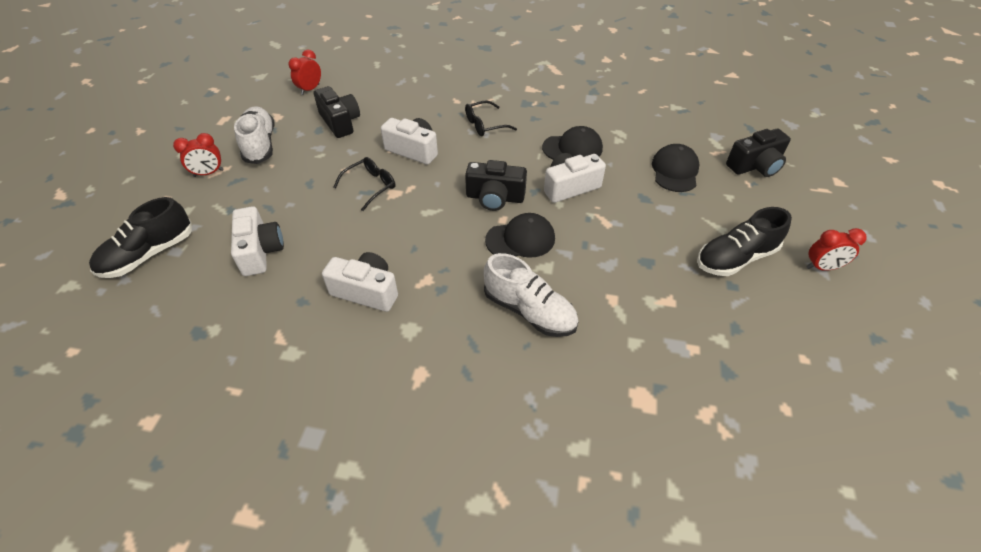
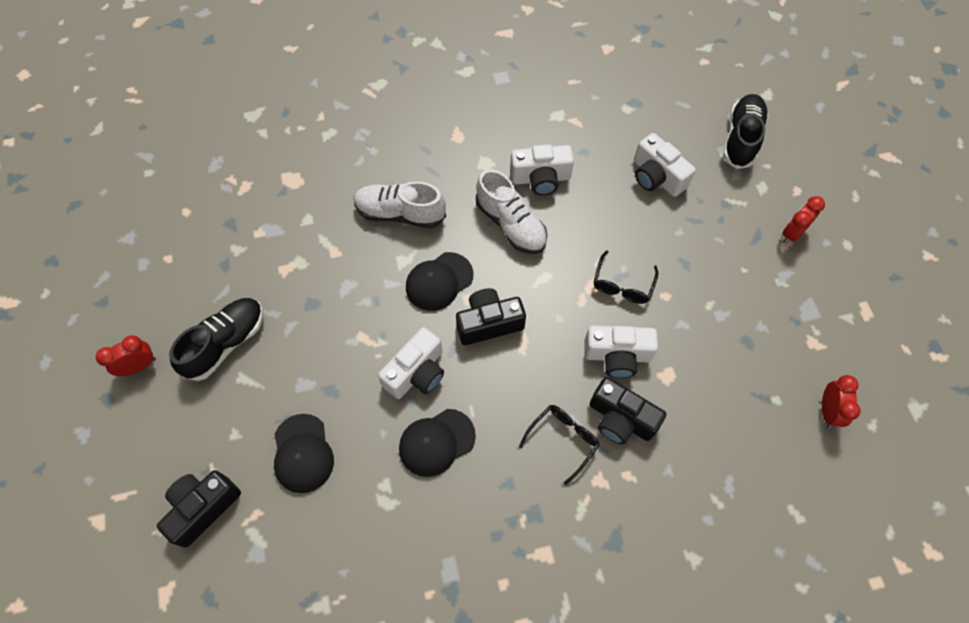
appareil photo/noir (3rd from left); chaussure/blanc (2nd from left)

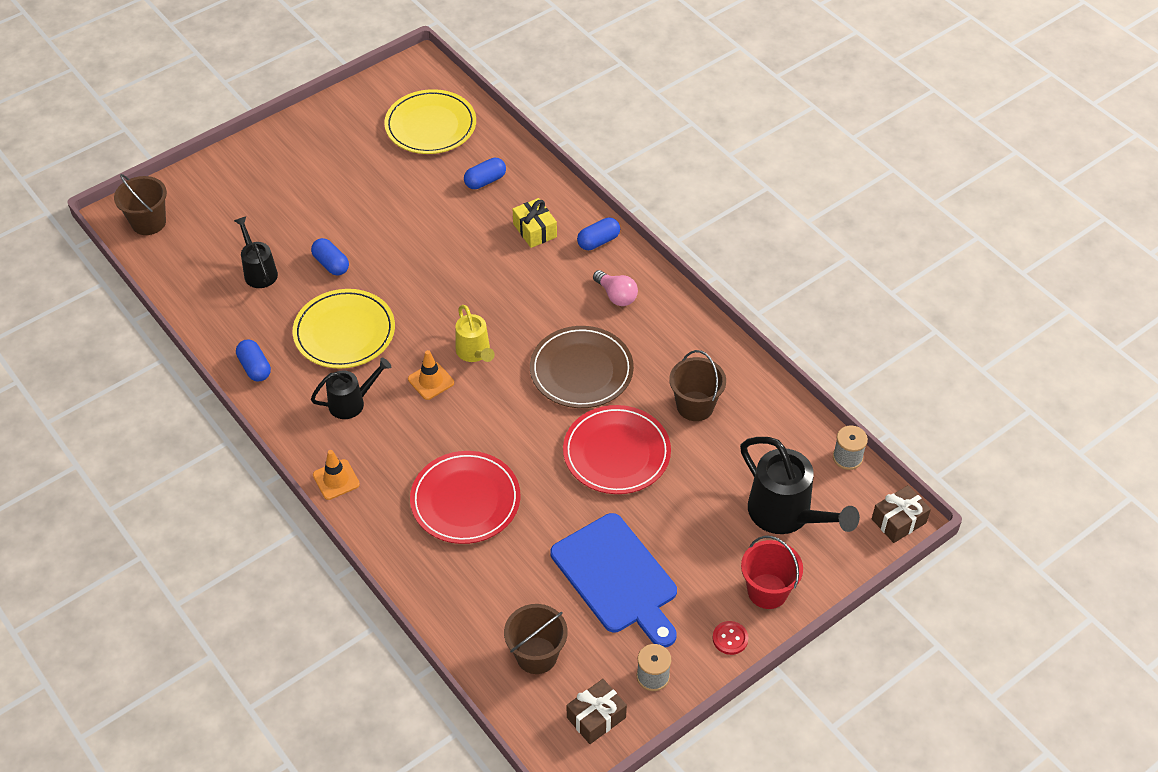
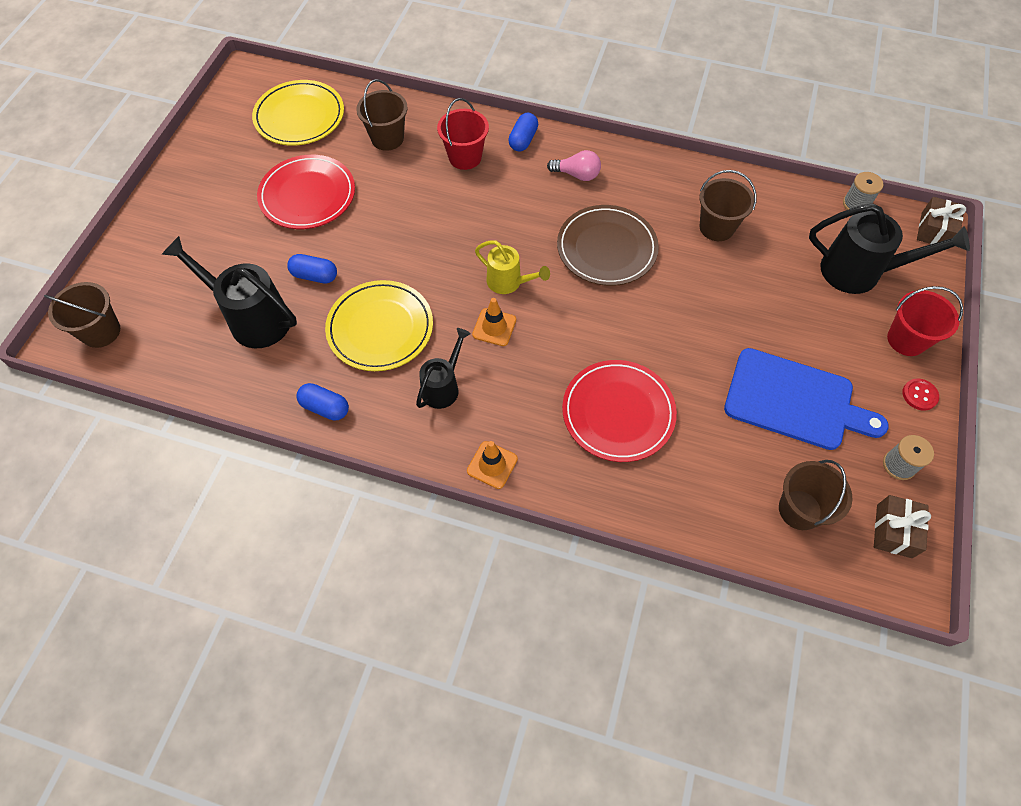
seau/marron (2nd from left); seau/rouge (1st from left); arrosoir/noir (1st from left); assiette/rouge (1st from left)

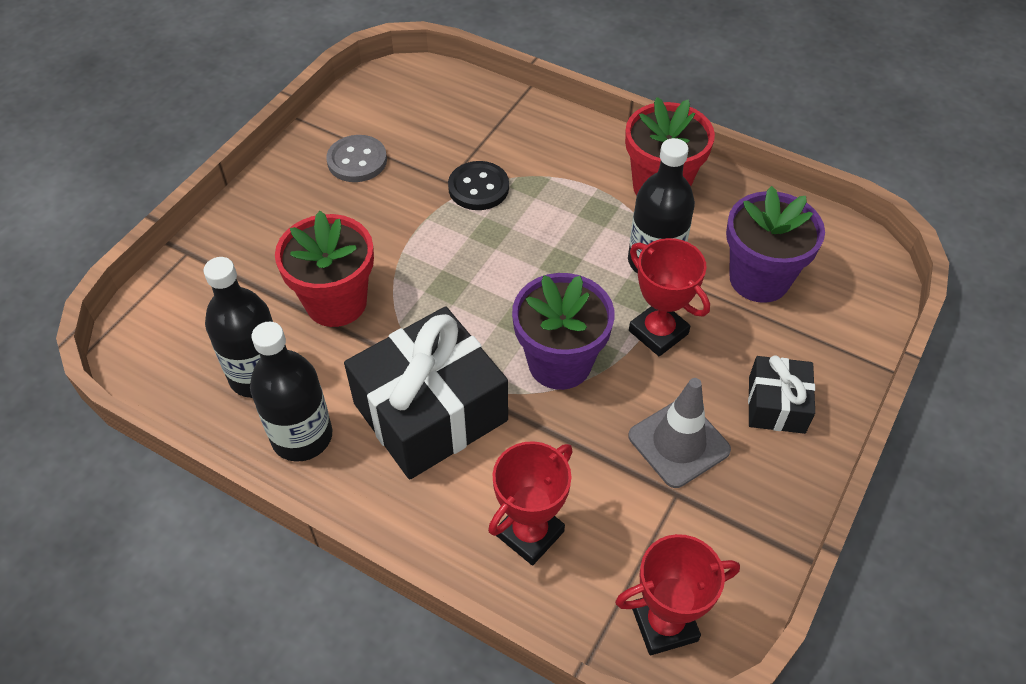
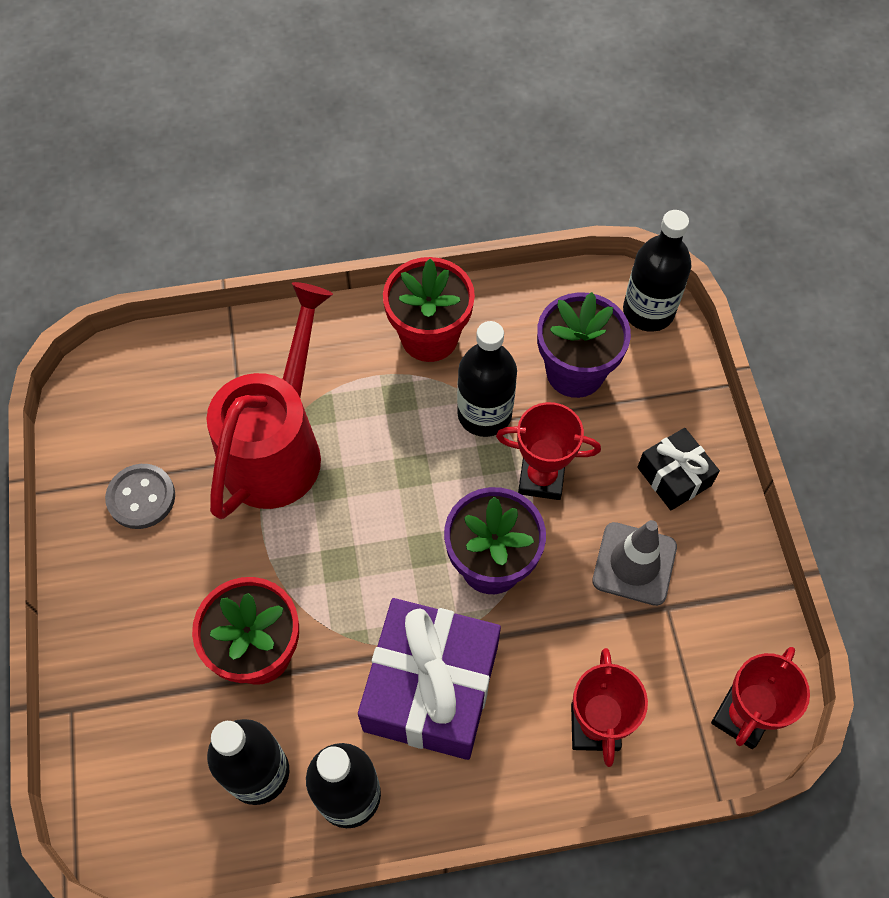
arrosoir/rouge; cadeau/violet; bouteille/noir (4th from left)

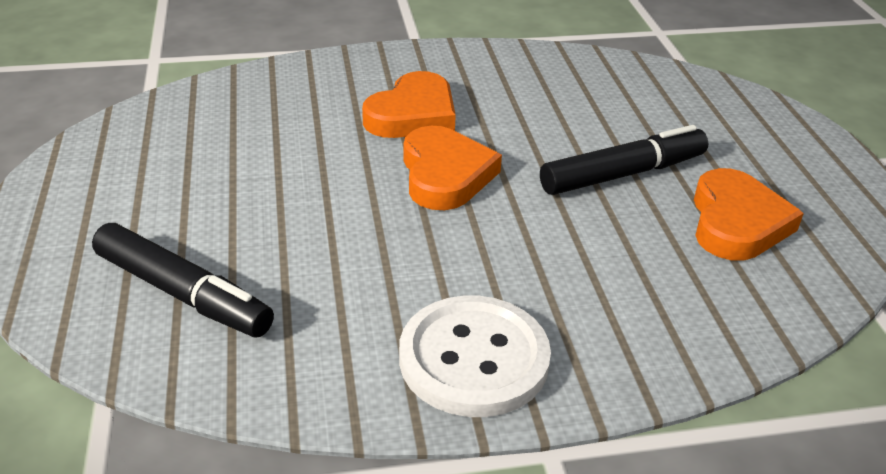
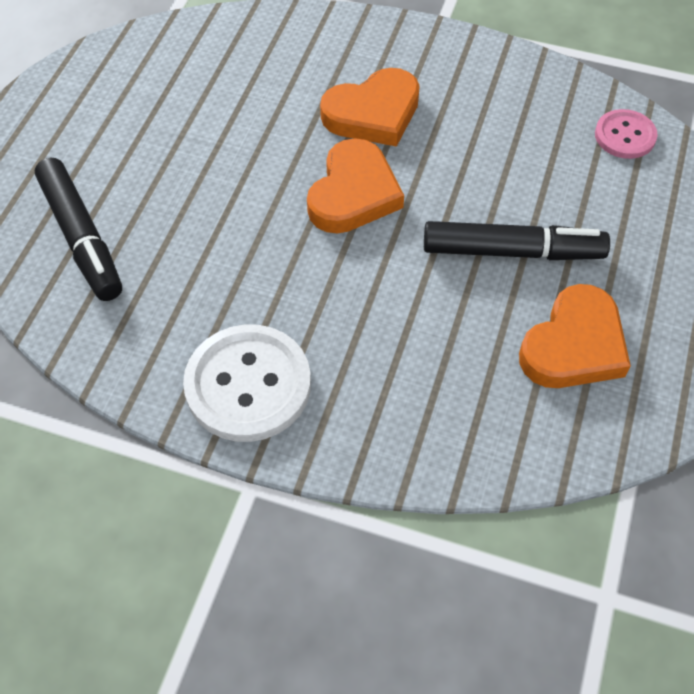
bouton/rose

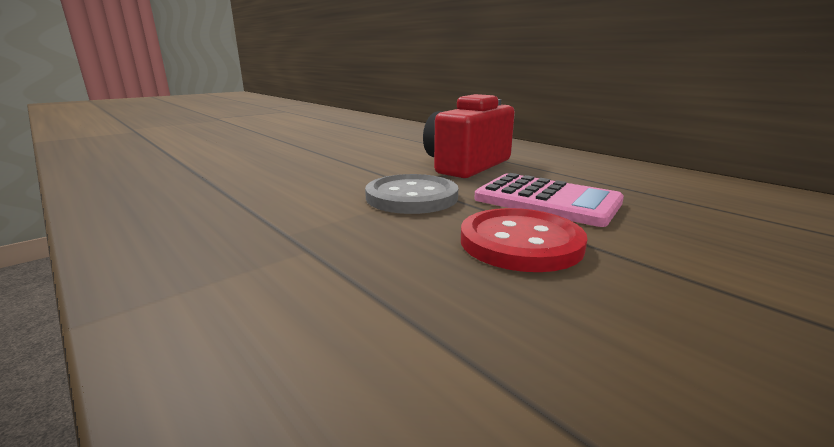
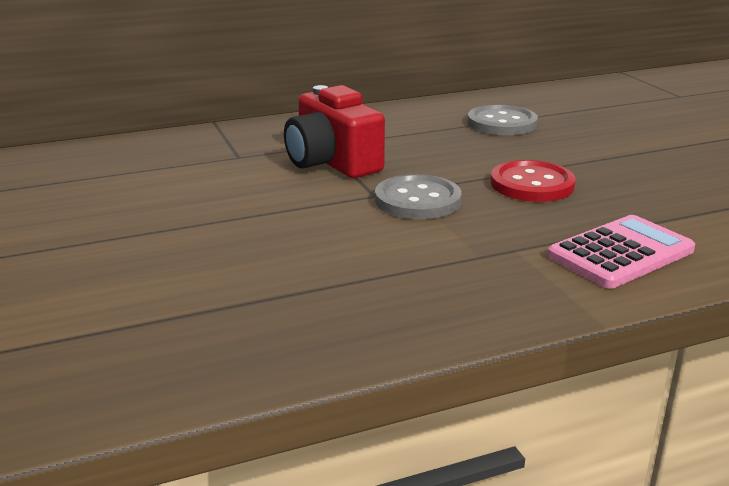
calculatrice/rose; bouton/gris (2nd from left)

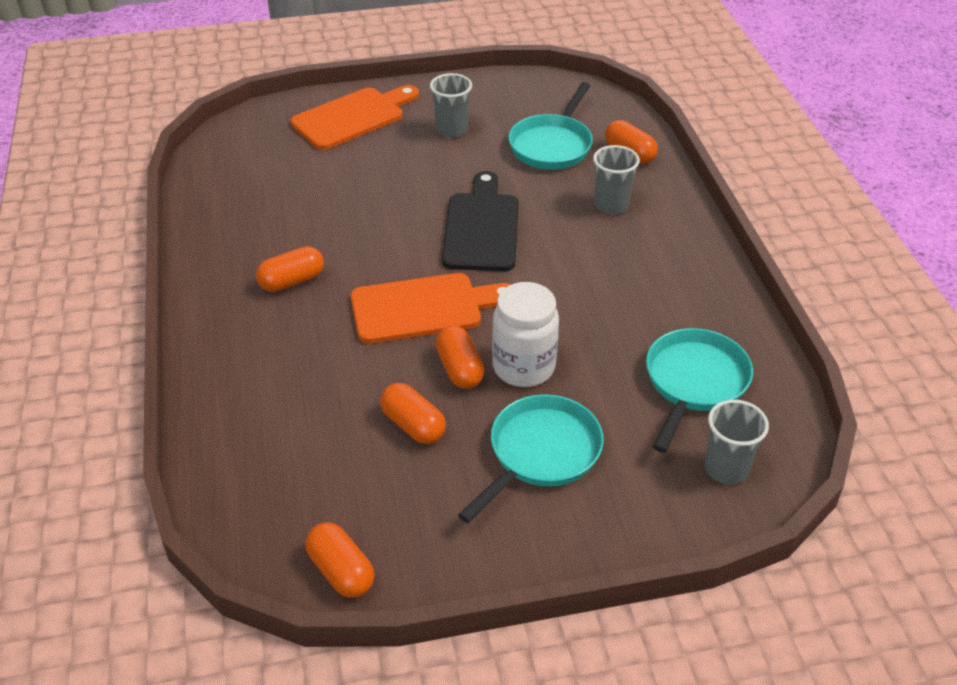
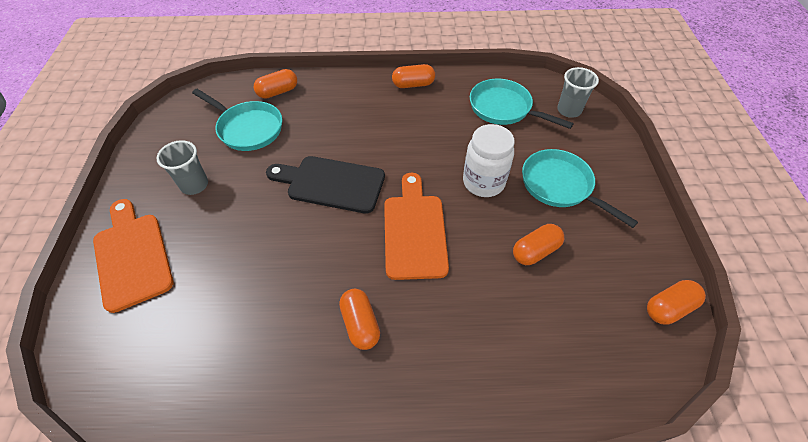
gobelet/gris (2nd from left in the first image); gélule/orange (3rd from left)

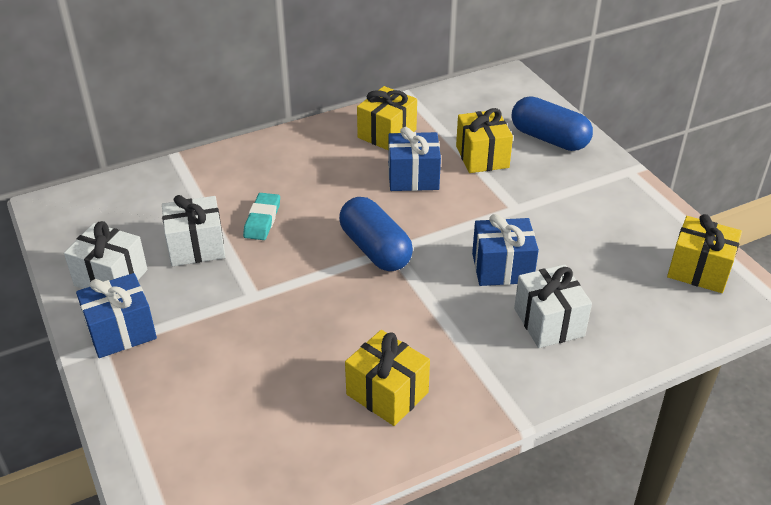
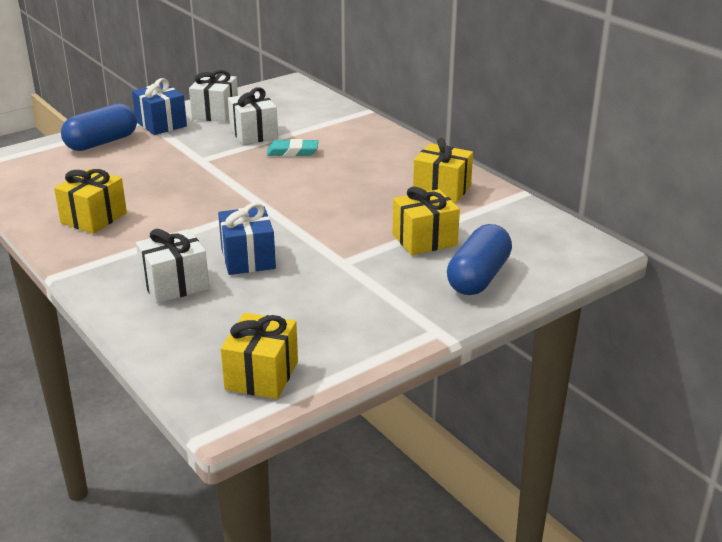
cadeau/bleu (2nd from left in the first image); gélule/bleu (1st from left)

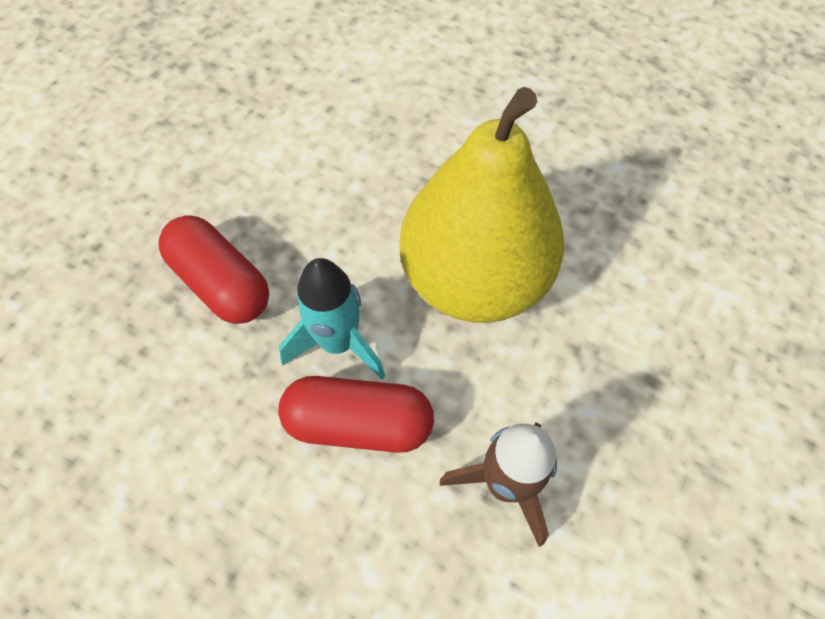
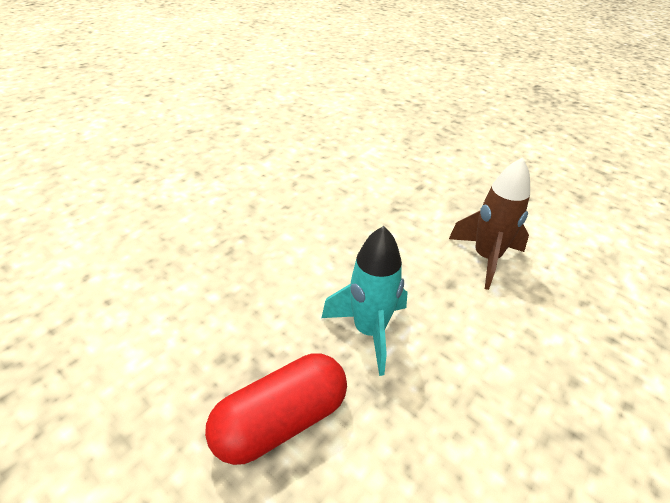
poire/jaune; gélule/rouge (2nd from left in the first image)

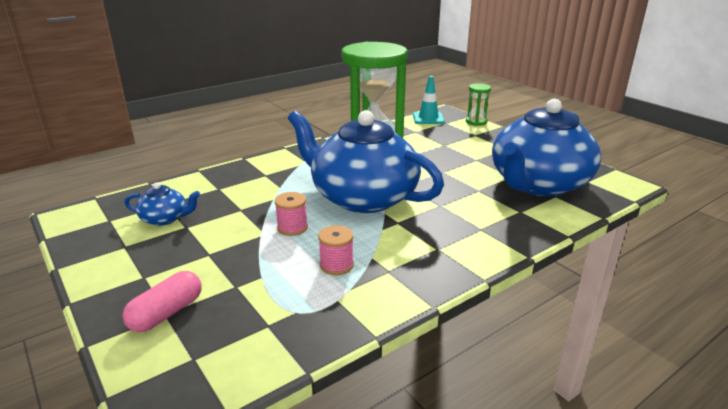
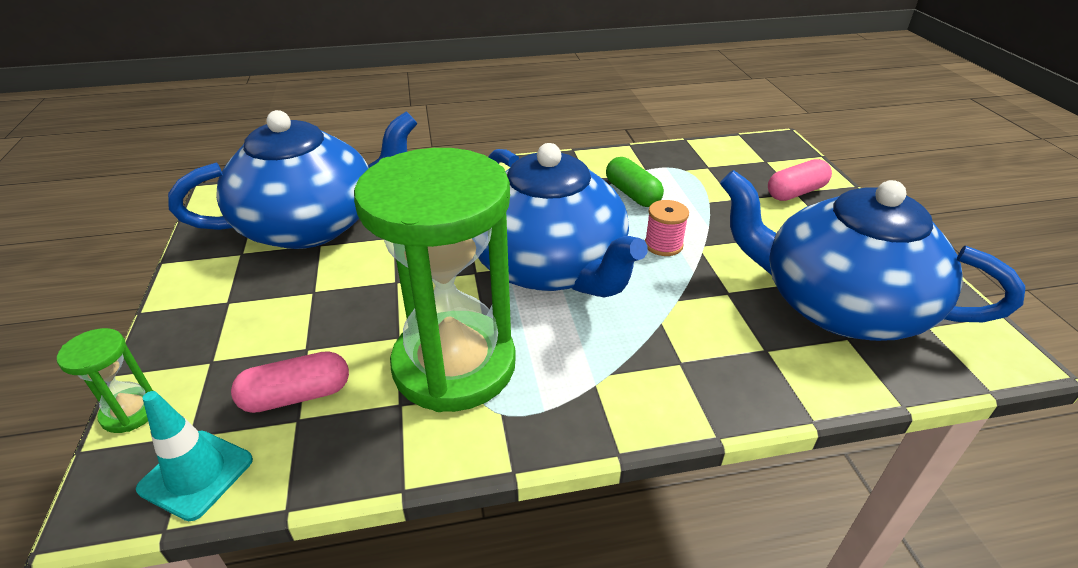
théière/bleu (3rd from left); gélule/vert; gélule/rose (1st from left)

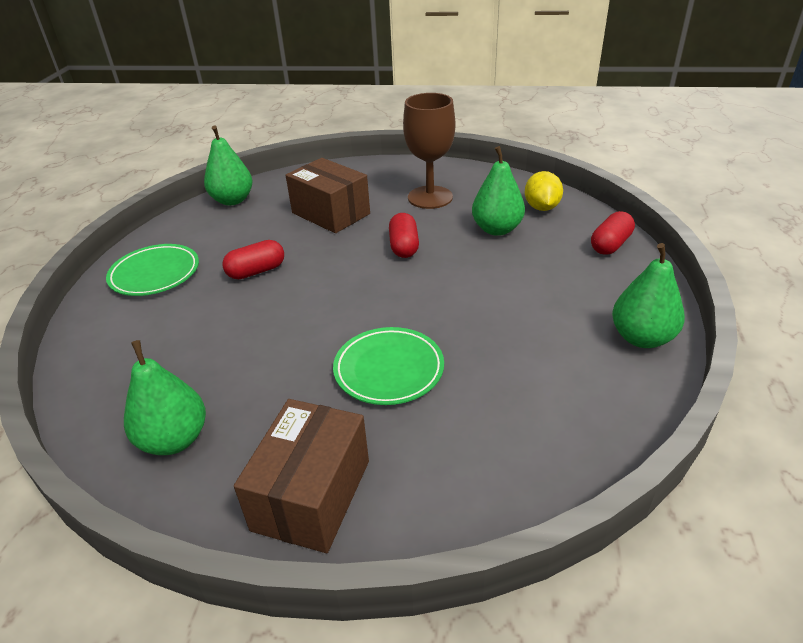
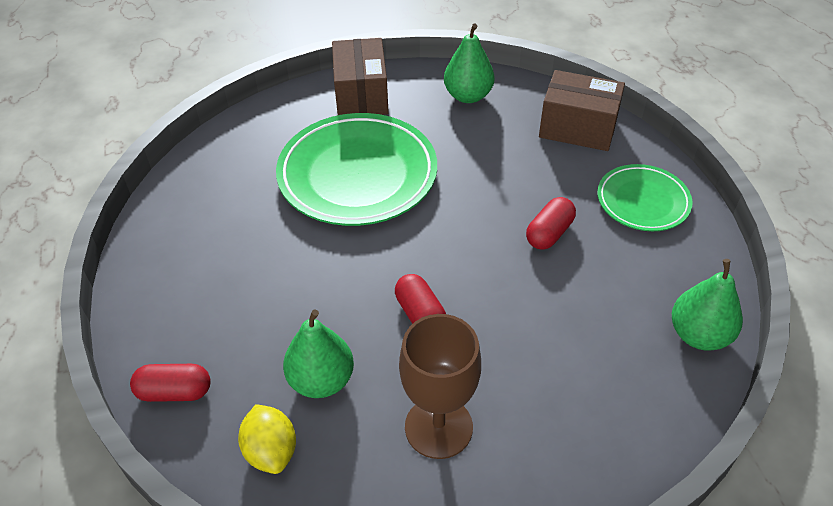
boîte/marron (2nd from left); gélule/rouge (1st from left); poire/vert (4th from left in the first image); assiette/vert (1st from left)

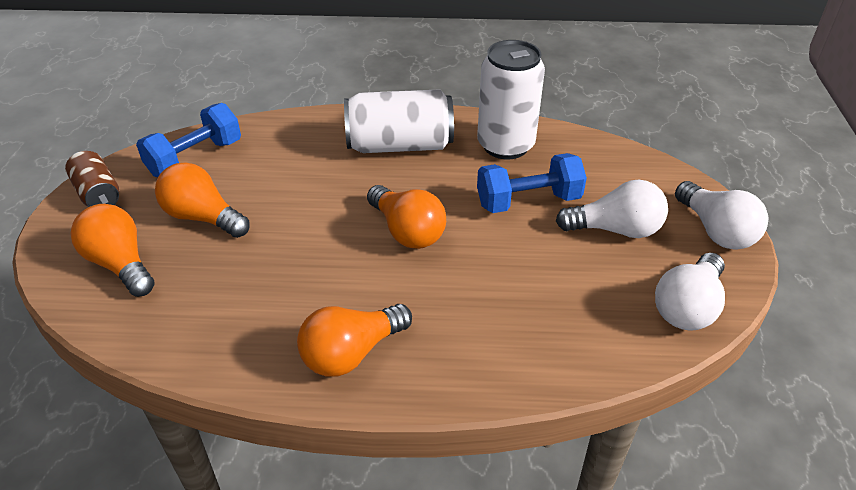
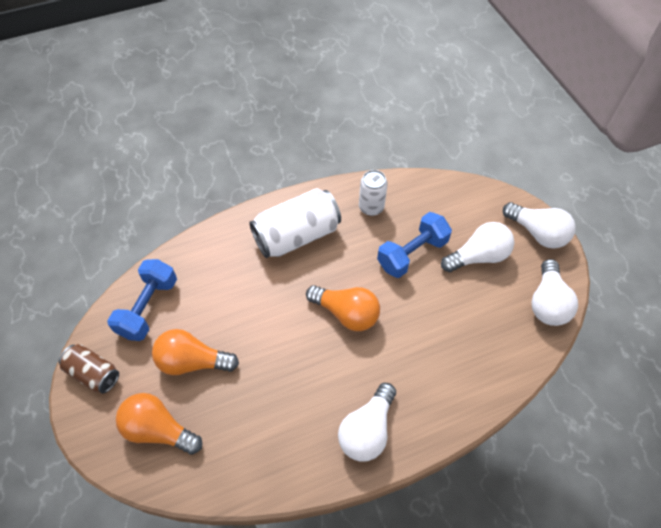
canette/blanc (2nd from left); ampoule/blanc (1st from left)

